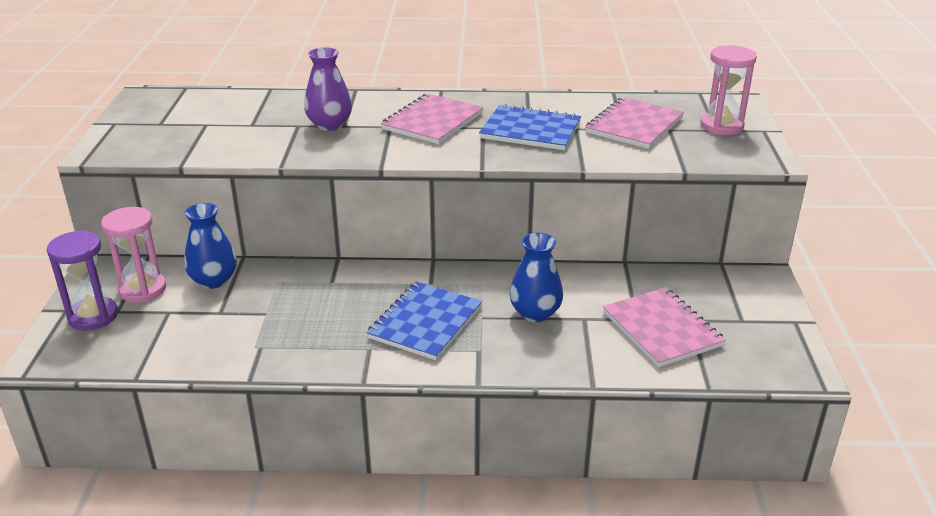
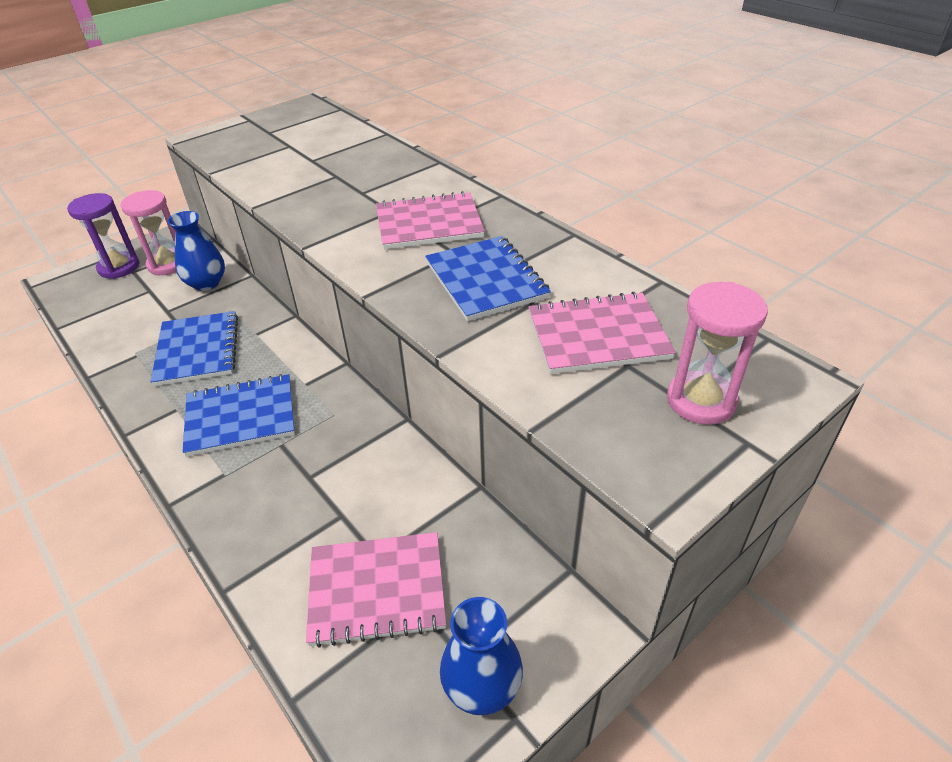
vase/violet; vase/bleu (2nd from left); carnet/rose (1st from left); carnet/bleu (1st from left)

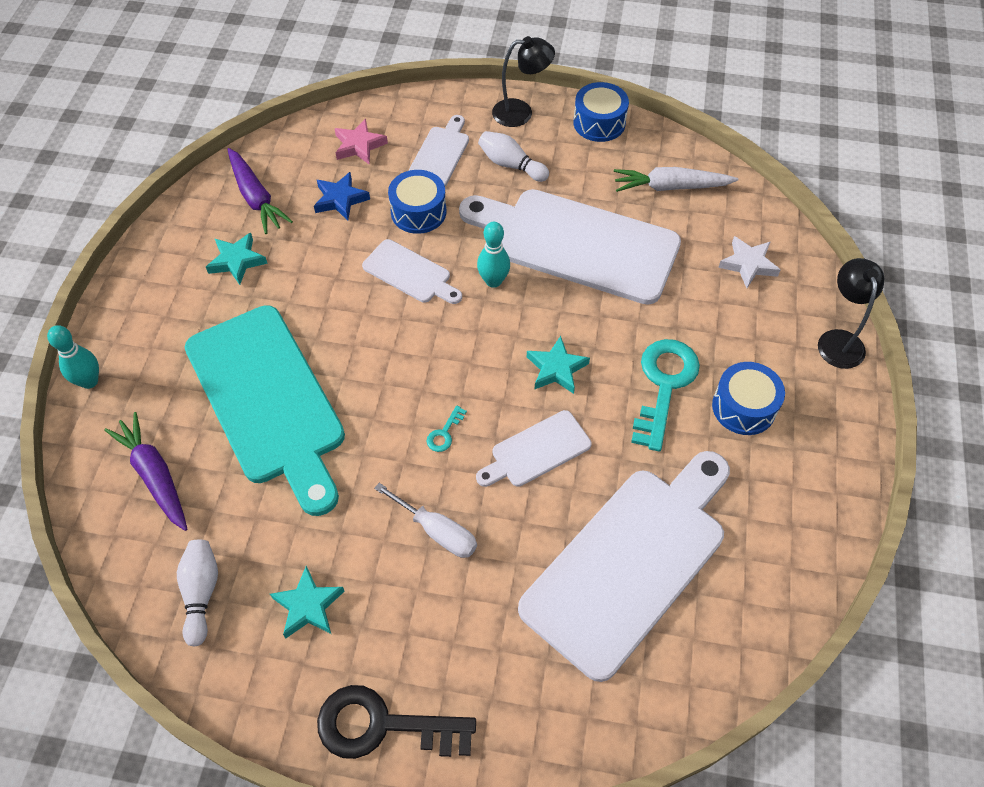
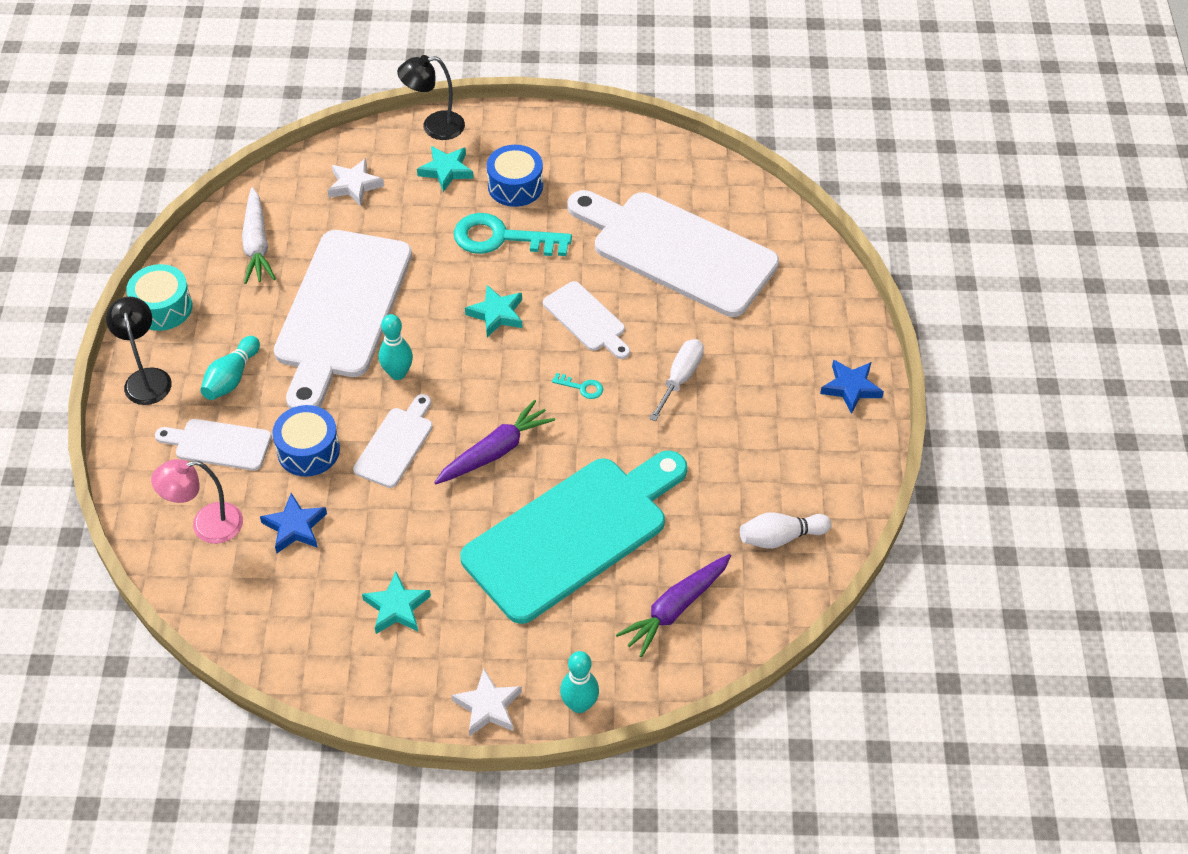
tambour/turquoise; lampe/rose; quille/turquoise (1st from left); carotte/violet (1st from left); étoile/turquoise (2nd from left); étoile/bleu (2nd from left); étoile/blanc (2nd from left)

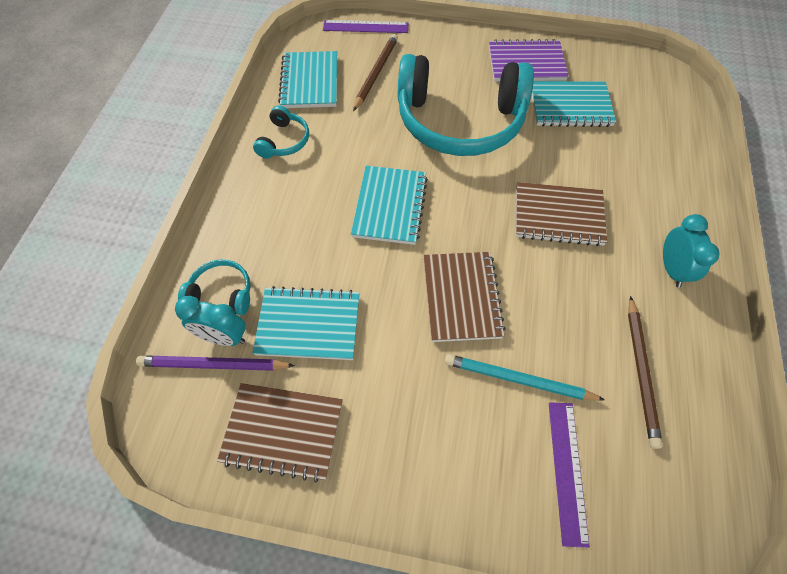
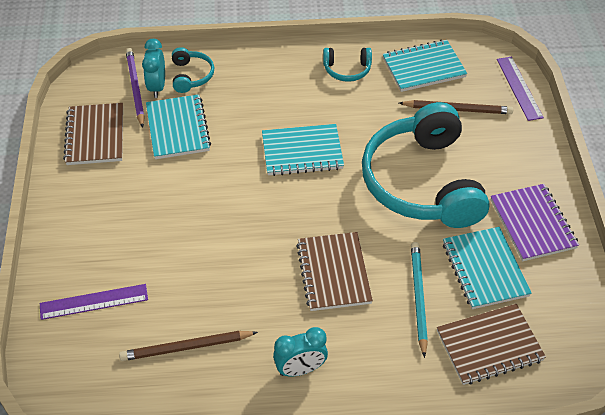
carnet/marron (3rd from left); crayon/turquoise

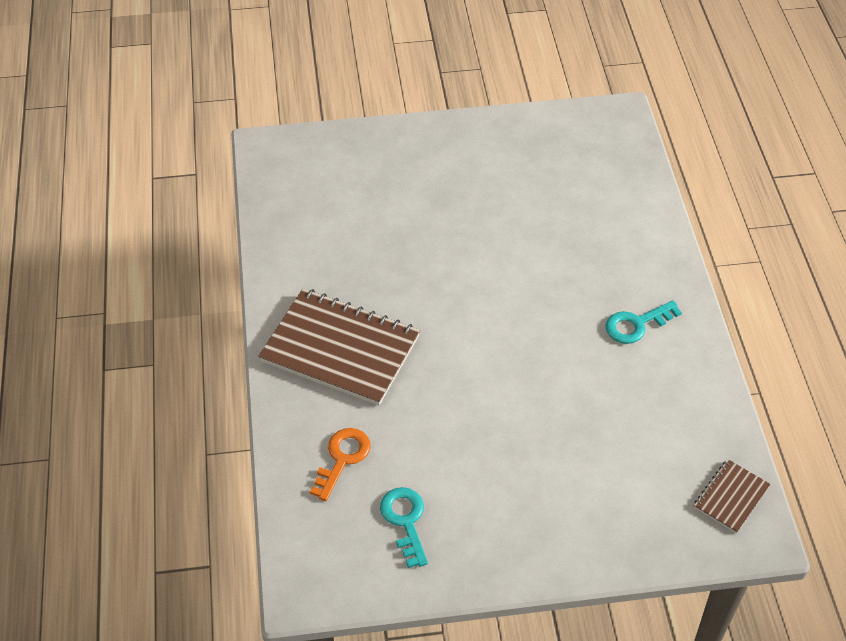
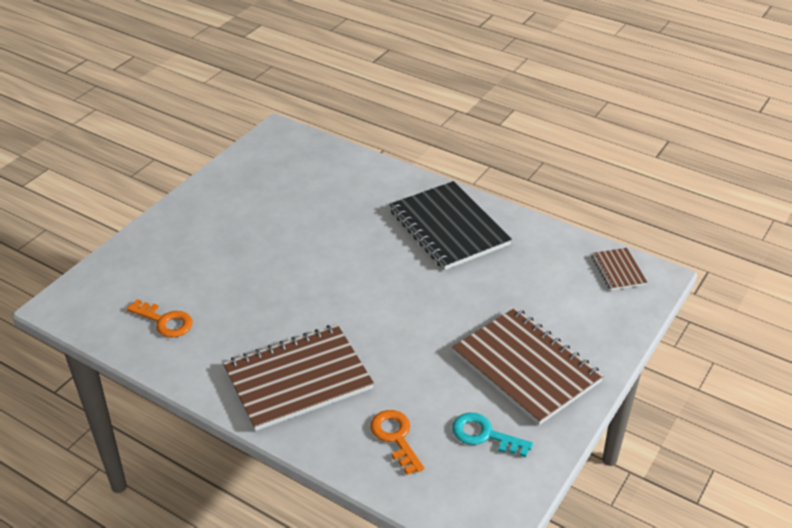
carnet/noir; clé/orange (1st from left); carnet/marron (2nd from left)

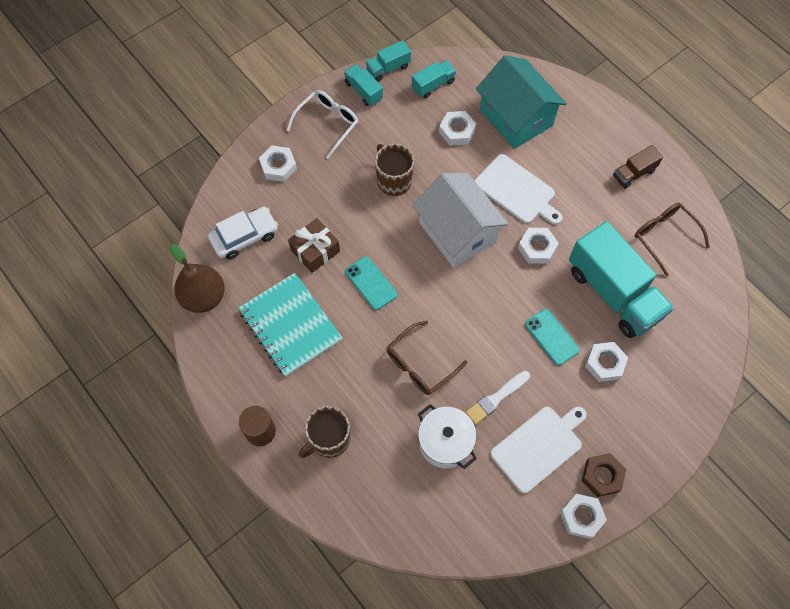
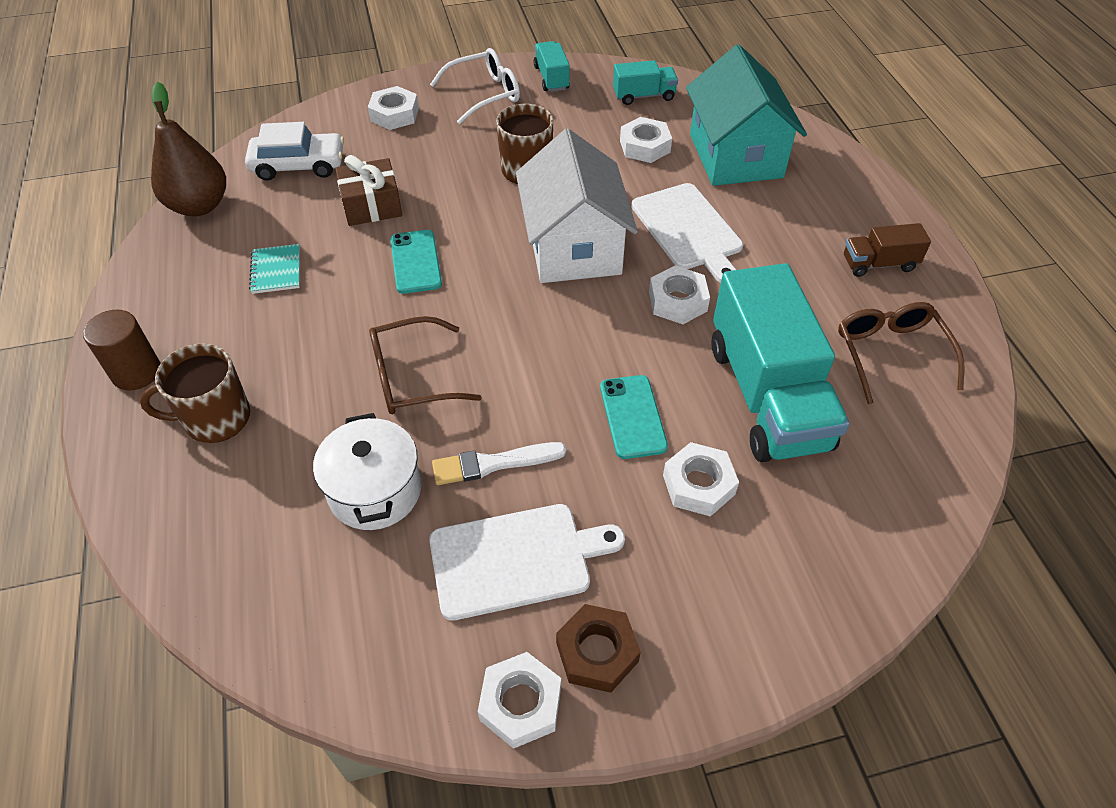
camion/turquoise (2nd from left in the first image); carnet/turquoise

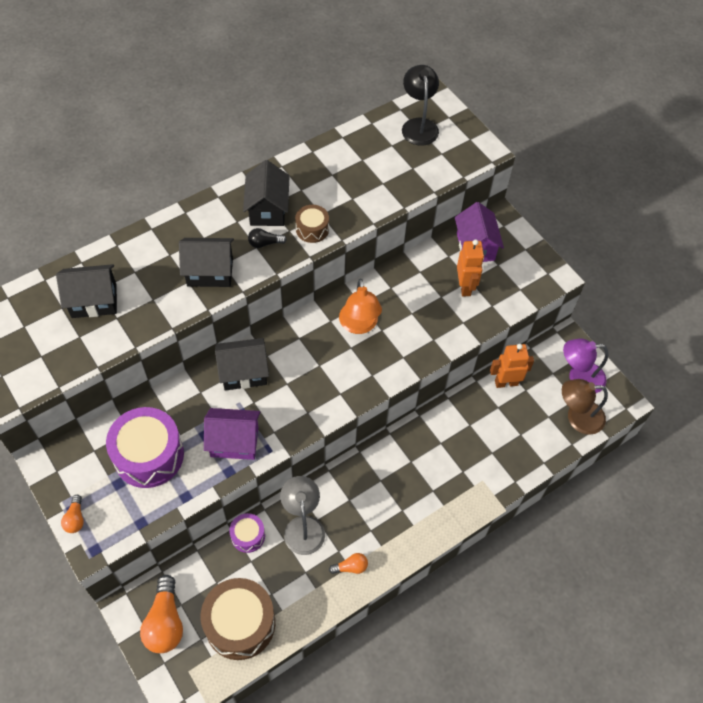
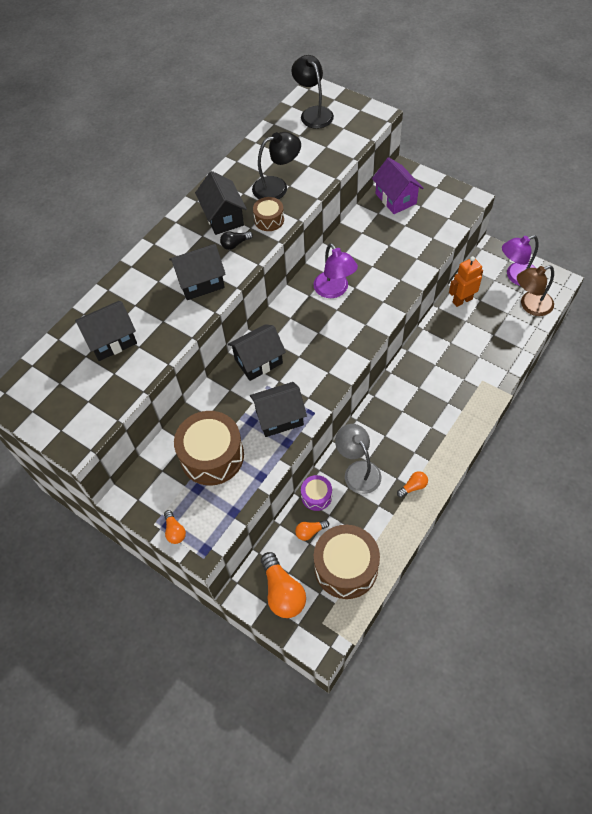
robot/orange (1st from left in the first image); lampe/violet (1st from left); tambour/marron (1st from left); maison/noir (5th from left); lampe/noir (1st from left); ampoule/orange (3rd from left)

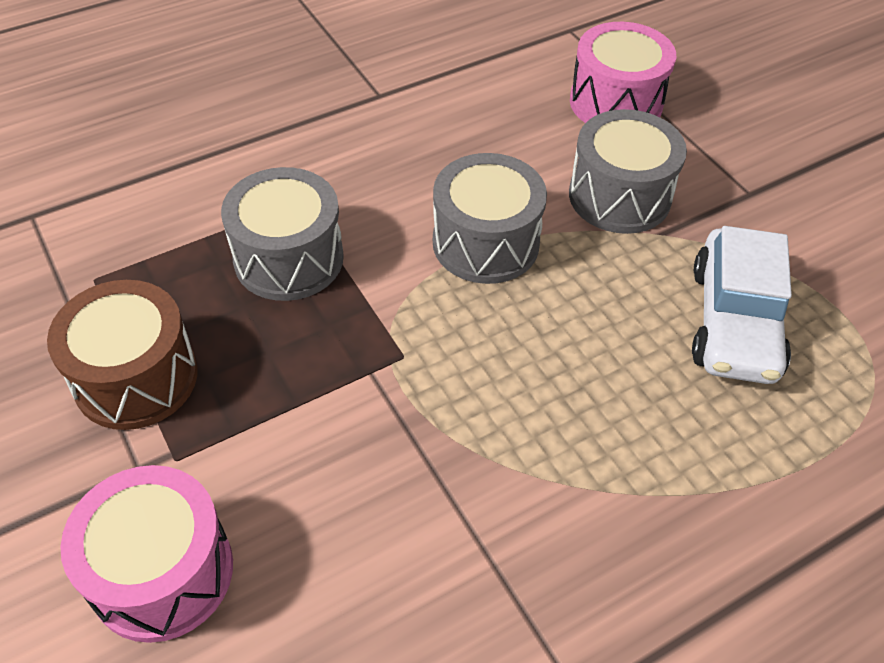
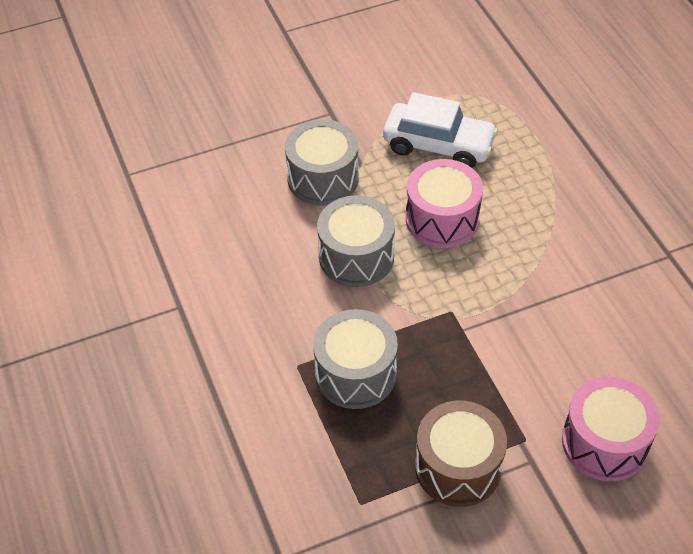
tambour/rose (1st from left)

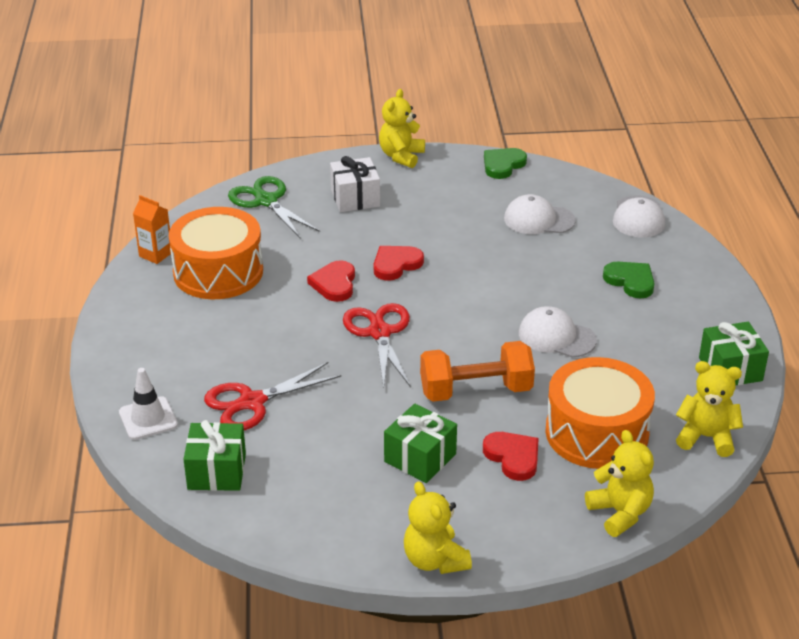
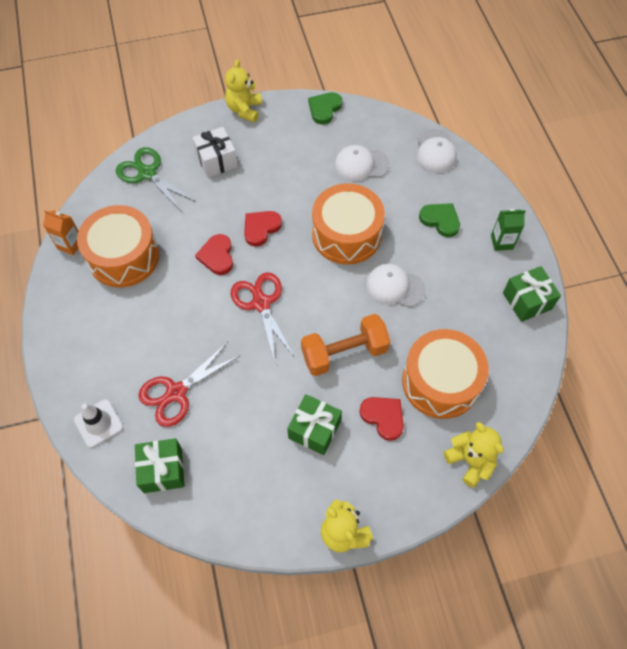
ours en peluche/jaune (4th from left in the first image); tambour/orange (2nd from left); brique de lait/vert

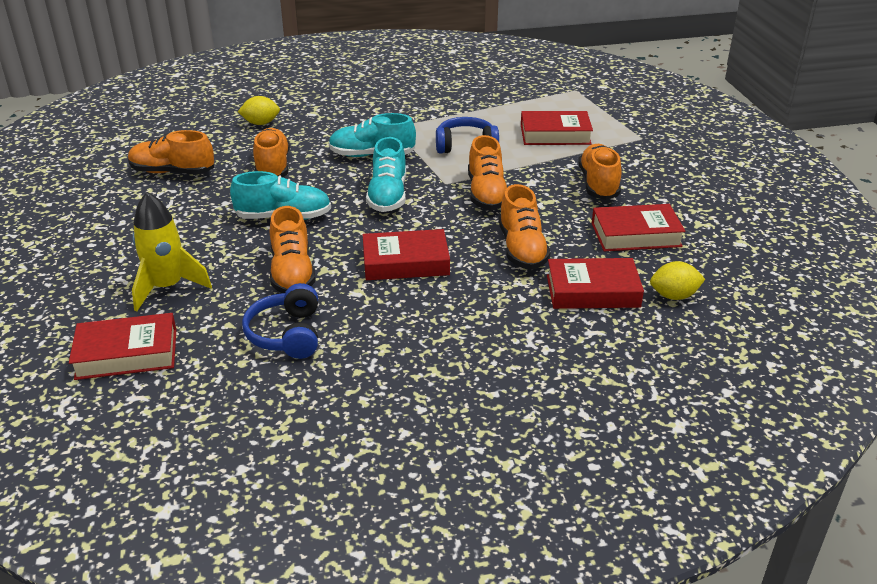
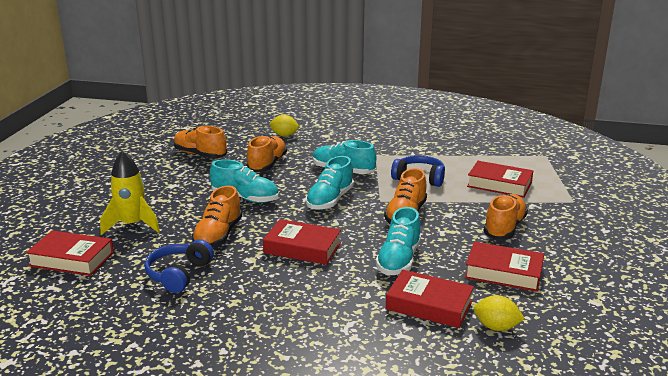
chaussure/turquoise (4th from left)

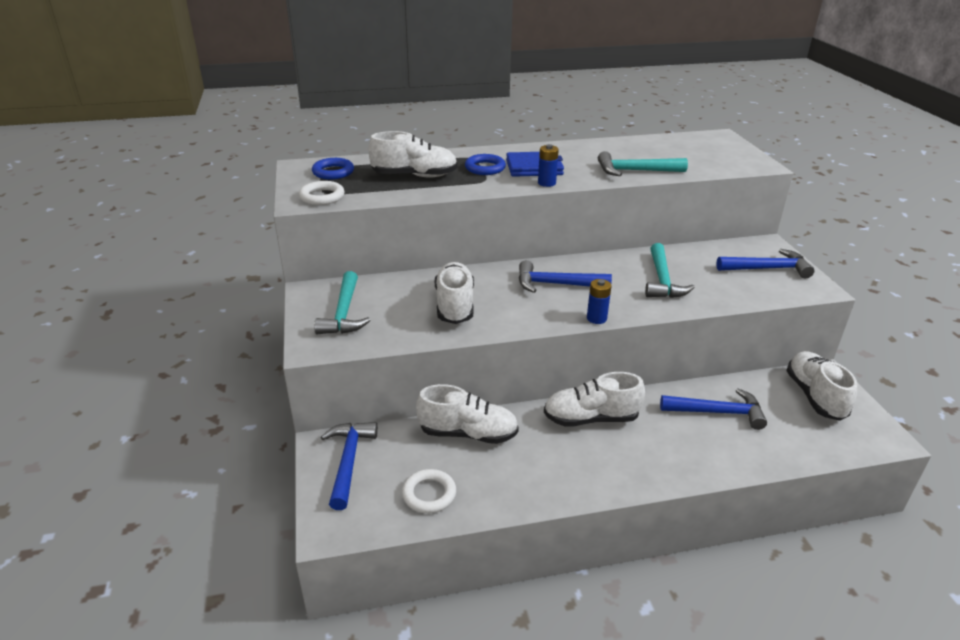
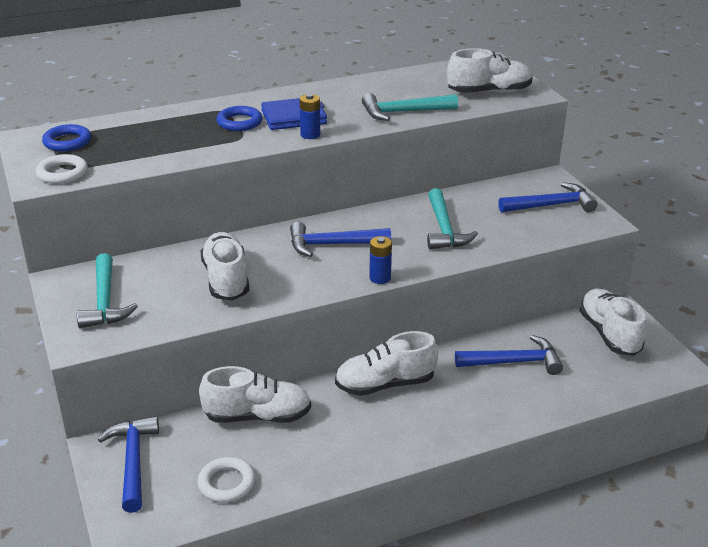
chaussure/blanc (4th from left)

